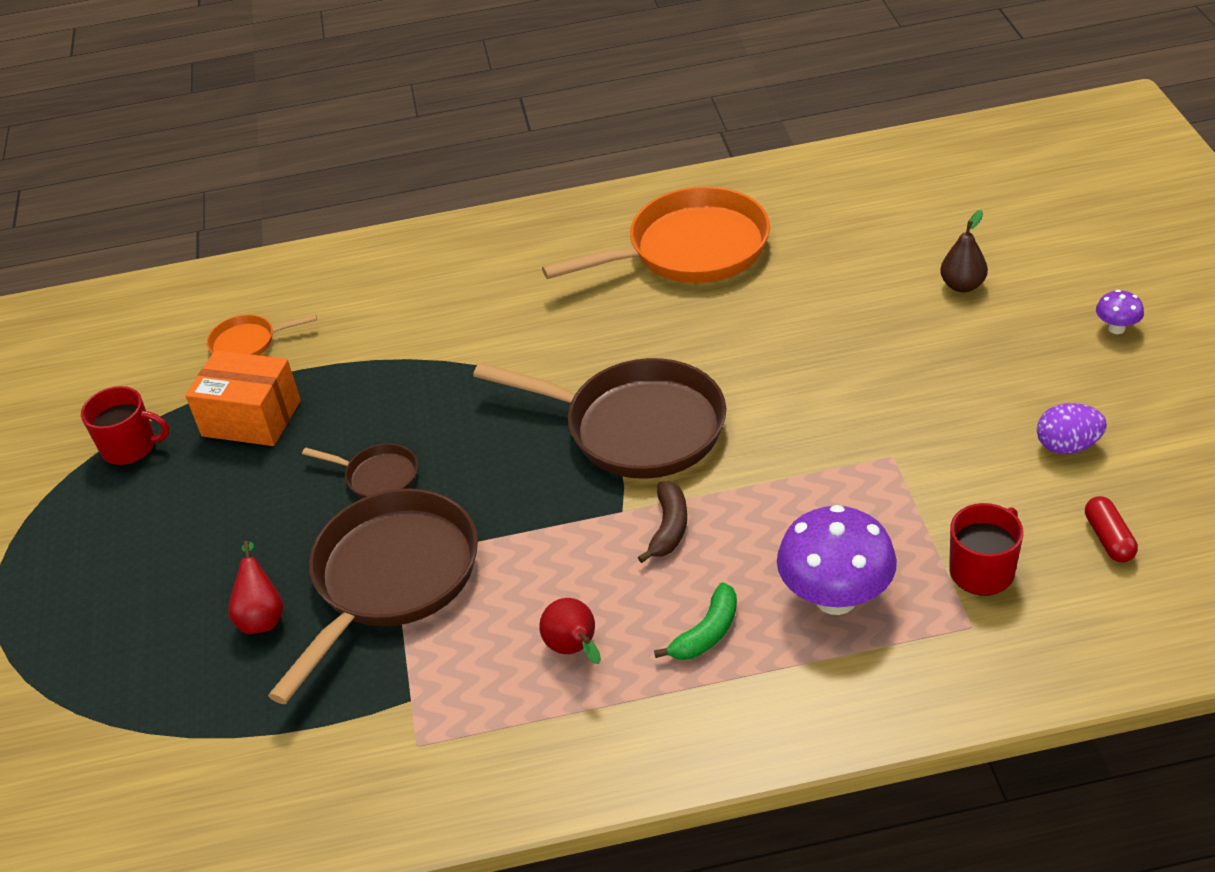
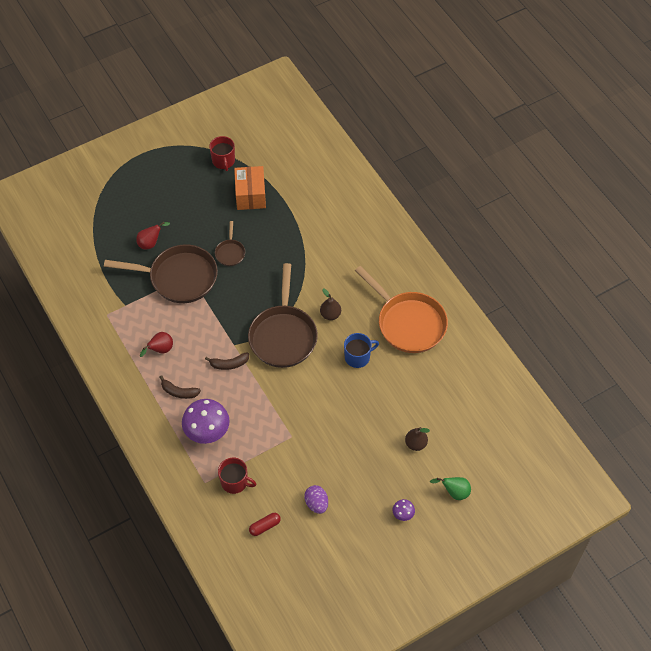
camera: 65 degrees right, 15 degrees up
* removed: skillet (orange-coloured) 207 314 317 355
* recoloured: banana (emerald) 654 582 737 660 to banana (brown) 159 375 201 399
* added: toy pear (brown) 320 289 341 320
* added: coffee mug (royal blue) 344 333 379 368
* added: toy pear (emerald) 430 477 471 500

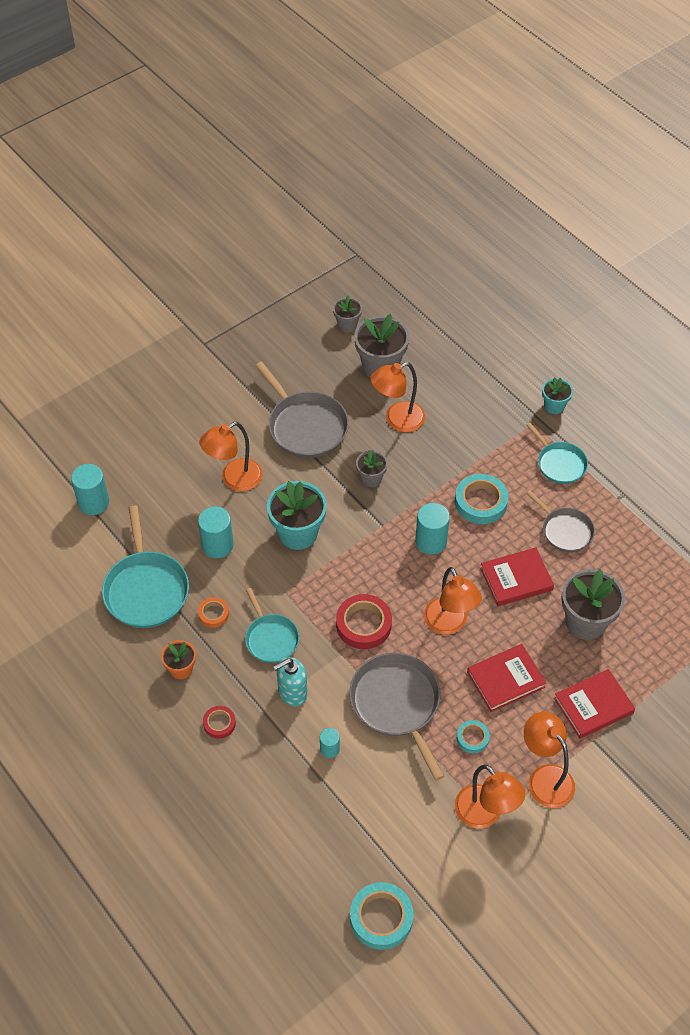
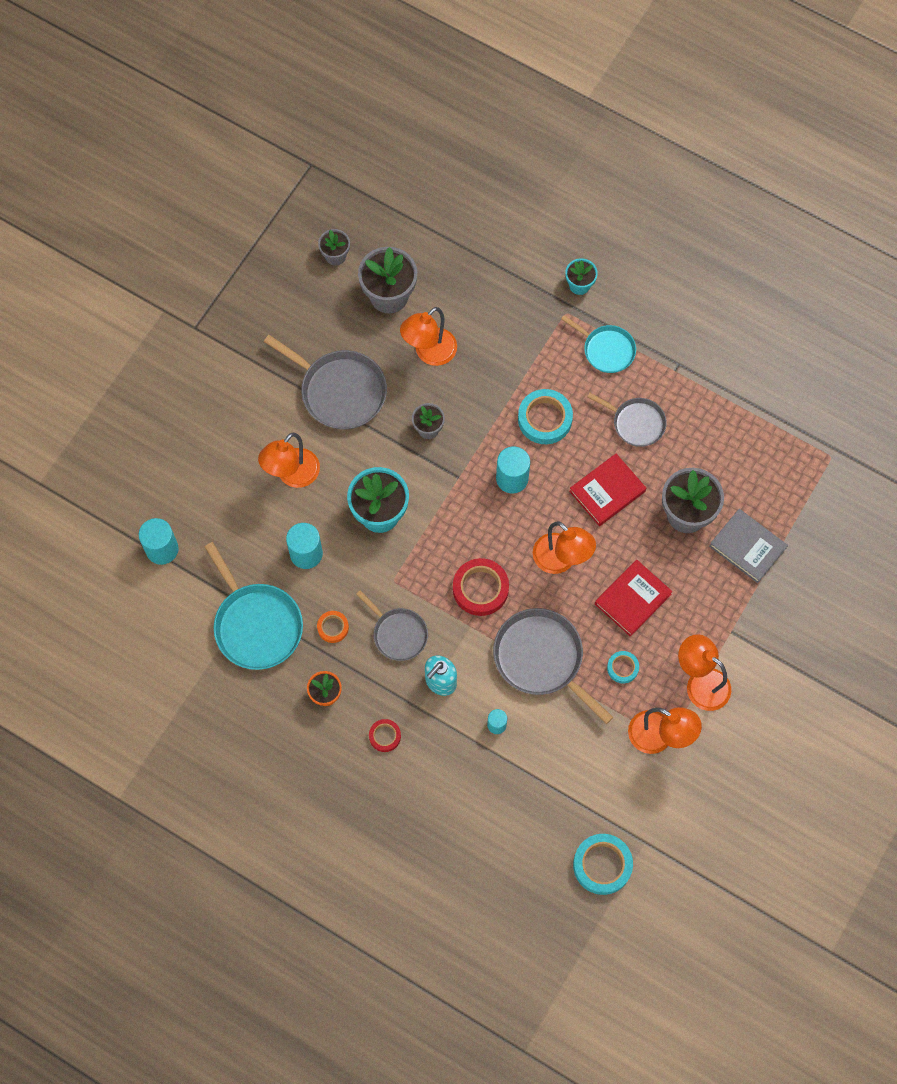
camera: 20 degrees left, 15 degrees up
* recoloured: skillet (aqua) 245 588 299 663 to skillet (ash-grey) 356 591 428 661
* removed: hardback (scarlet) 554 669 635 739
* added: hardback (ash-grey) 709 509 788 583

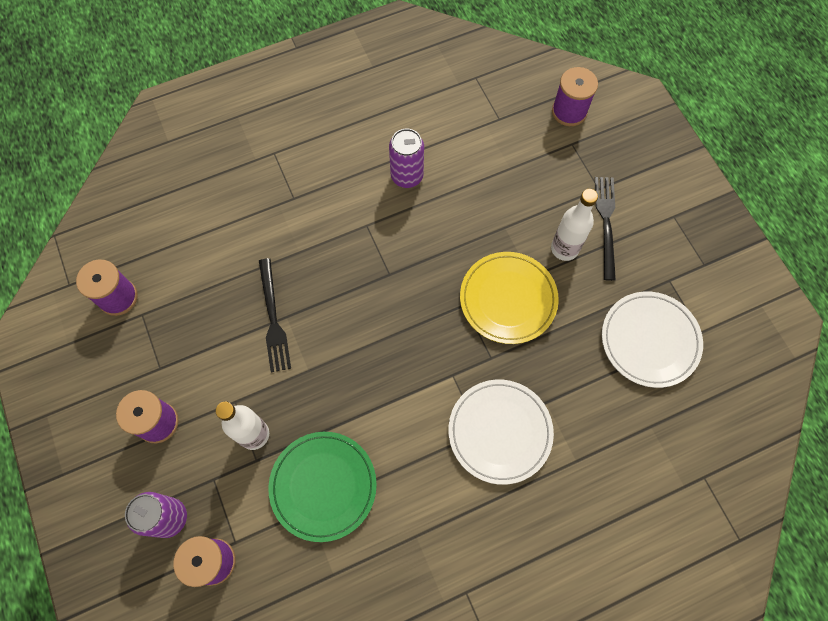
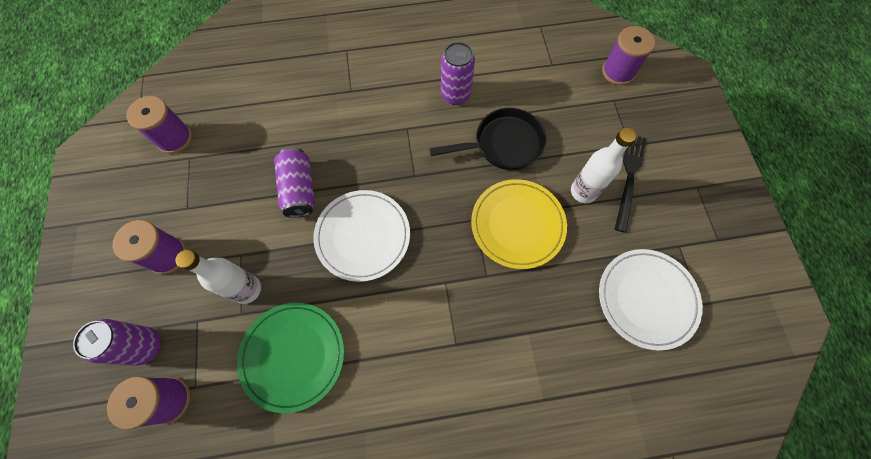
camera: 15 degrees right, 0 degrees up
* replaced: table fork (jet-black) 259 258 291 372 to soda can (violet) 274 147 315 218
* moved: plate (pure white) 448 380 554 485 to 313 190 410 282
* added: skillet (jet-black) 429 108 546 170

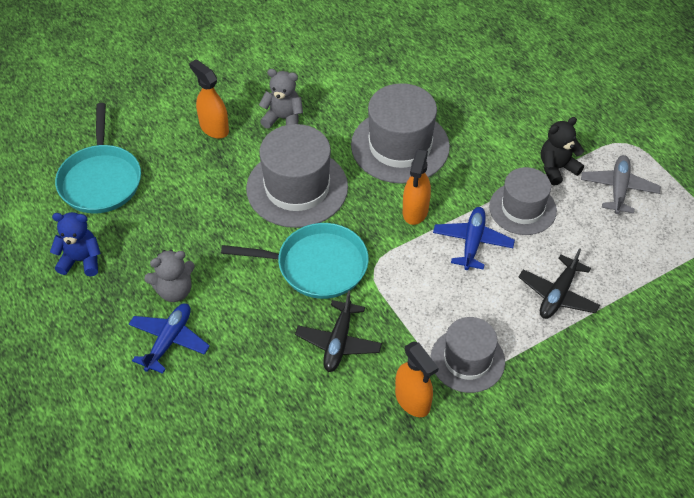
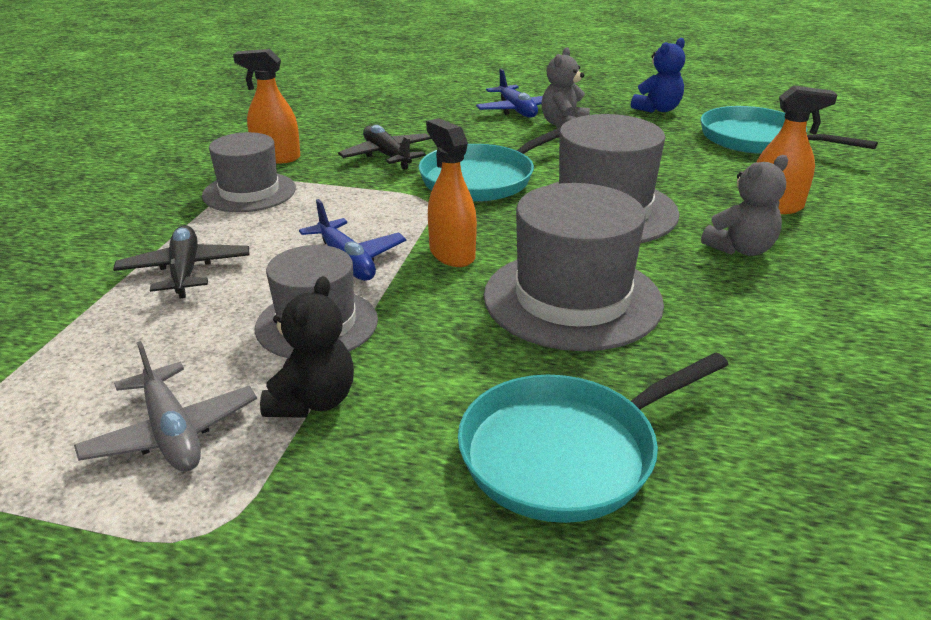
camera: 135 degrees right, 20 degrees down
* added: skillet (aqua) 458 352 729 523

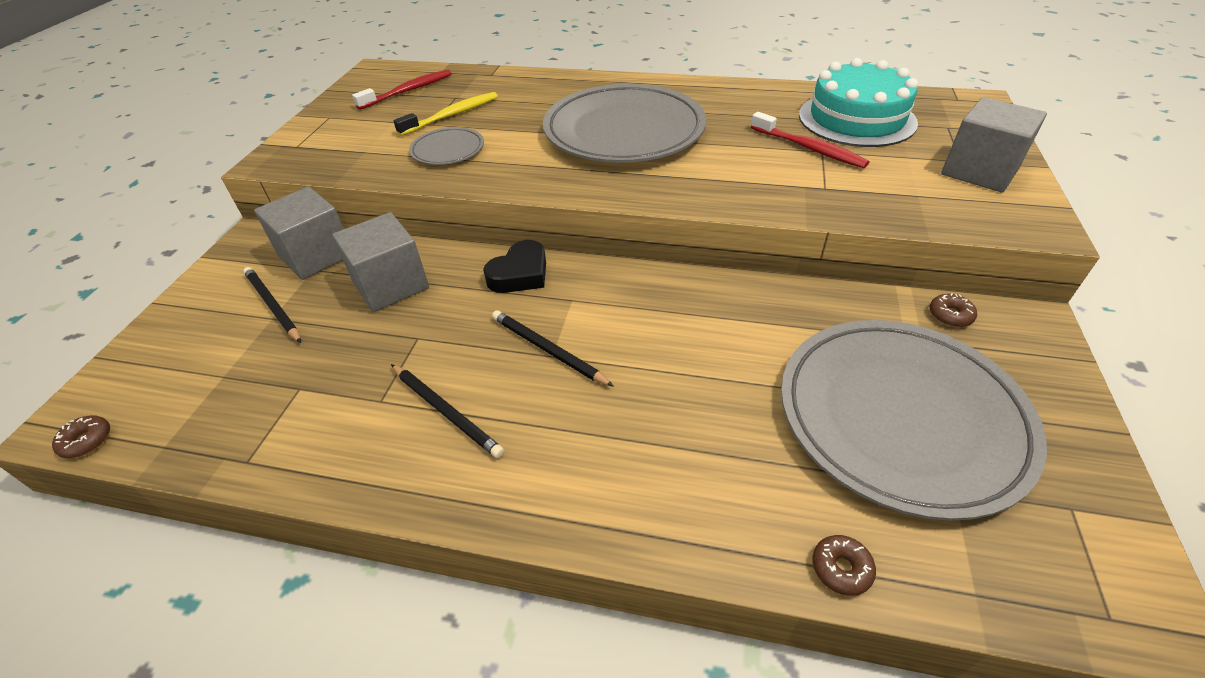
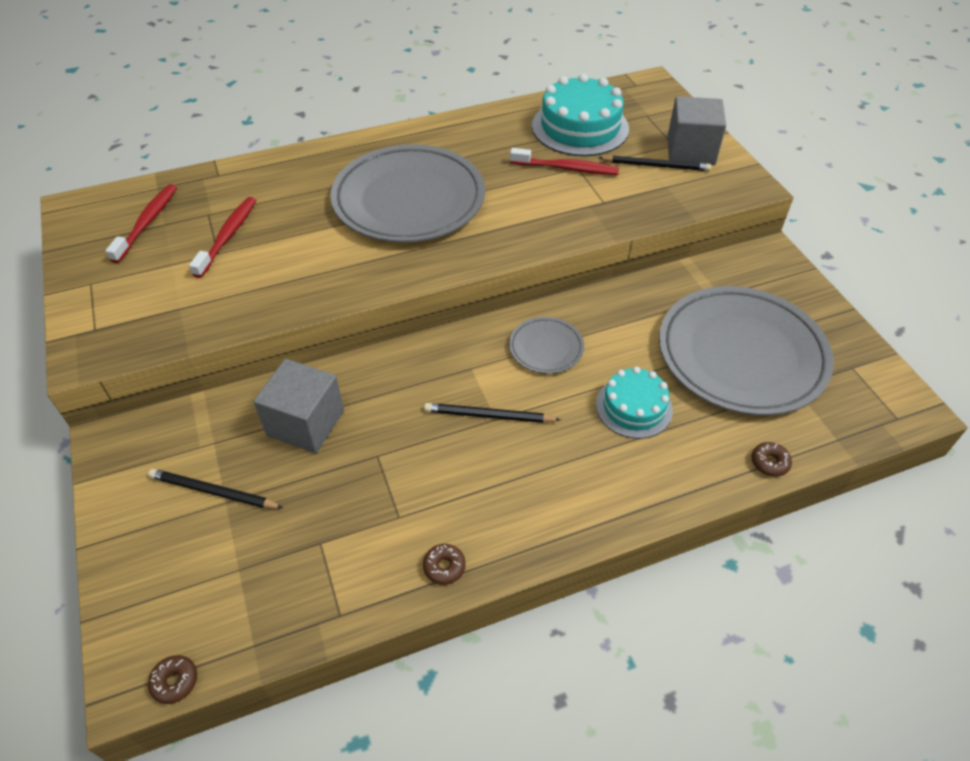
camera: 35 degrees left, 5 degrees up
* removed: cube (ash-grey) 254 187 344 280
* moved: lead pencil (jet-black) 391 364 505 458 to 599 155 711 171
* recoloured: tooth brush (bright yellow) 394 92 498 136 to tooth brush (scarlet) 189 197 256 278
* moved: plate (ash-grey) 409 127 484 165 to 509 317 584 374
* removed: heart shape (jet-black) 483 240 546 293
* moved: doughnut (brown) 930 293 977 327 to 423 544 465 585
* added: layer cake (aqua) 596 367 673 439

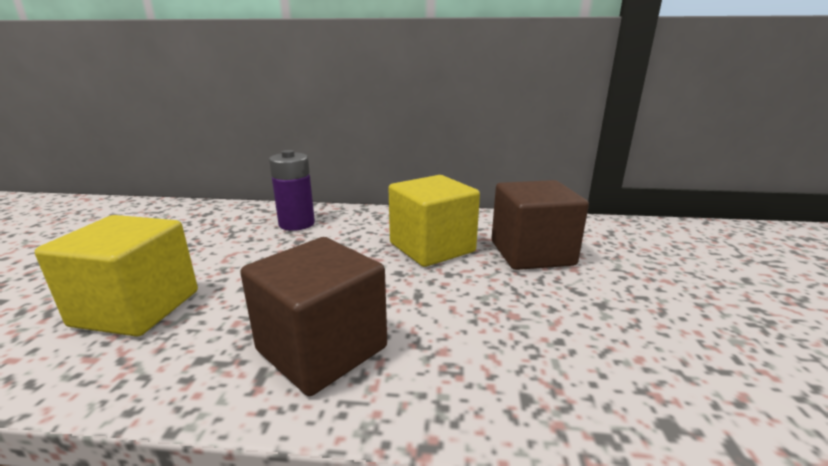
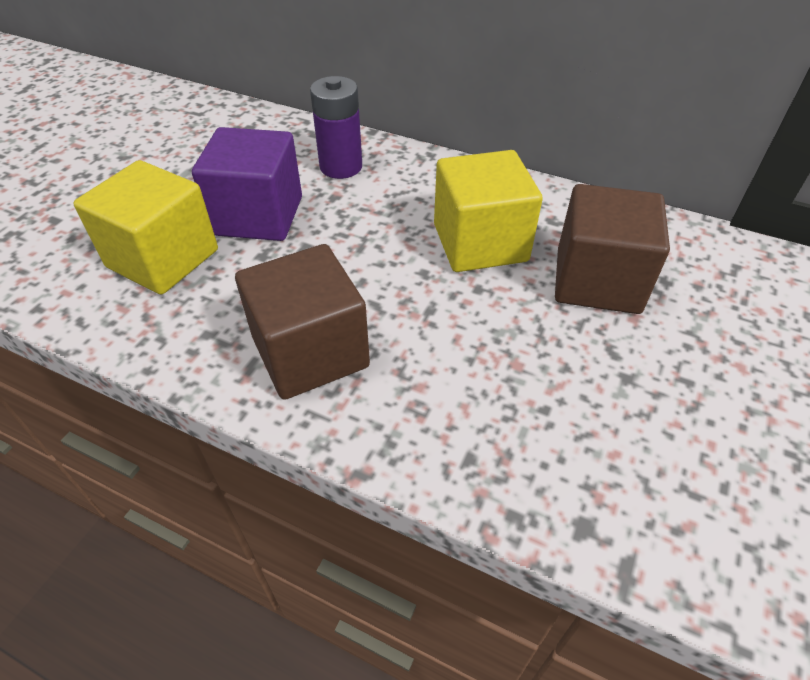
camera: 20 degrees right, 25 degrees up
* added: cube (violet) 192 127 302 241

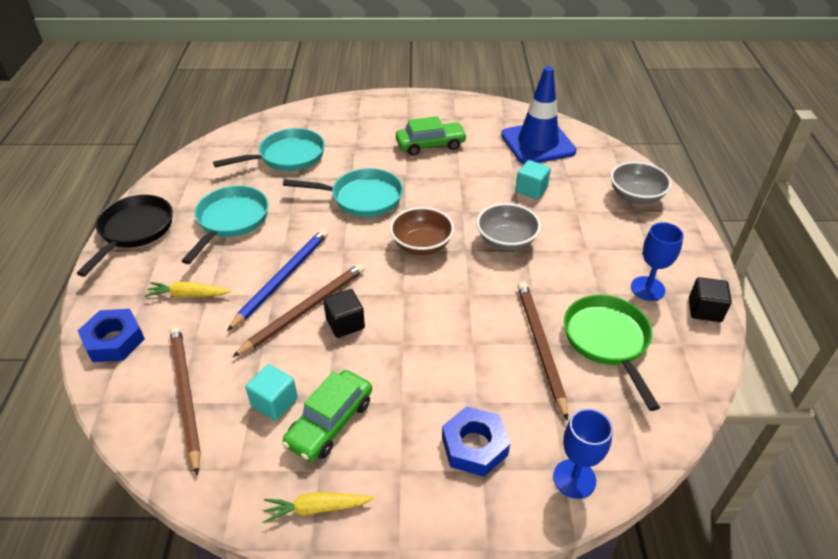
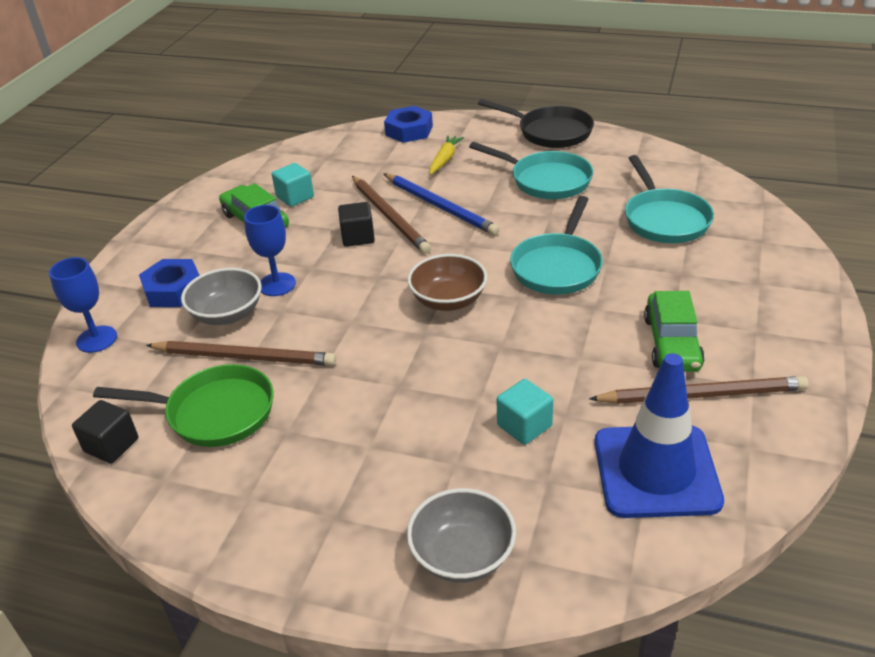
camera: 110 degrees right, 5 degrees down
* moved: lead pencil (brown) 170 326 201 476 to 589 376 809 404
* removed: carrot (bright yellow) 264 492 374 523
* moved: deep dish (ash-grey) 476 203 541 251 to 181 268 262 325
* moved: wine glass (royal blue) 631 222 684 301 to 244 205 296 296
* moved: cube (jet-black) 689 277 732 322 to 72 400 138 463

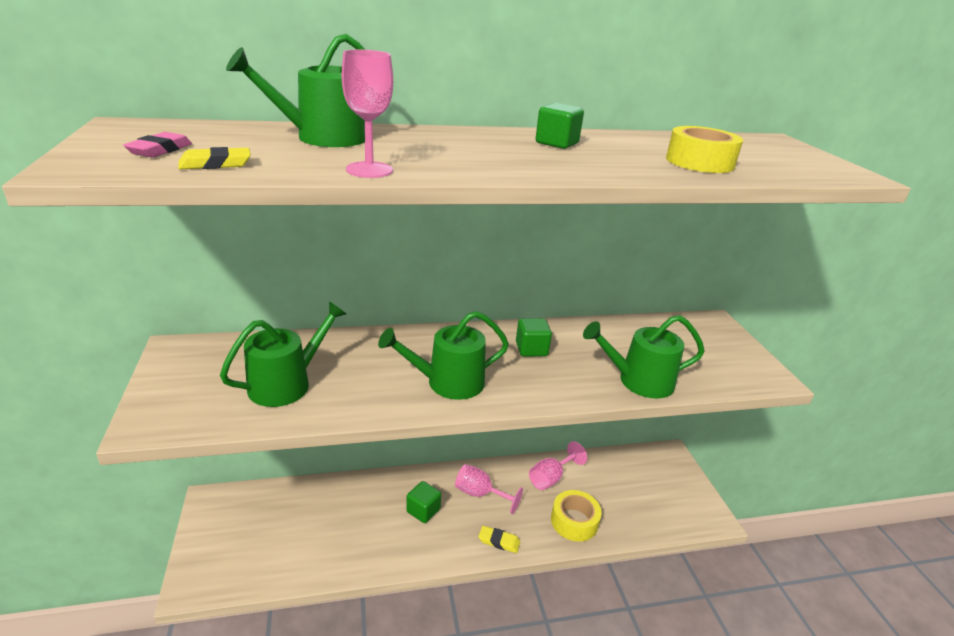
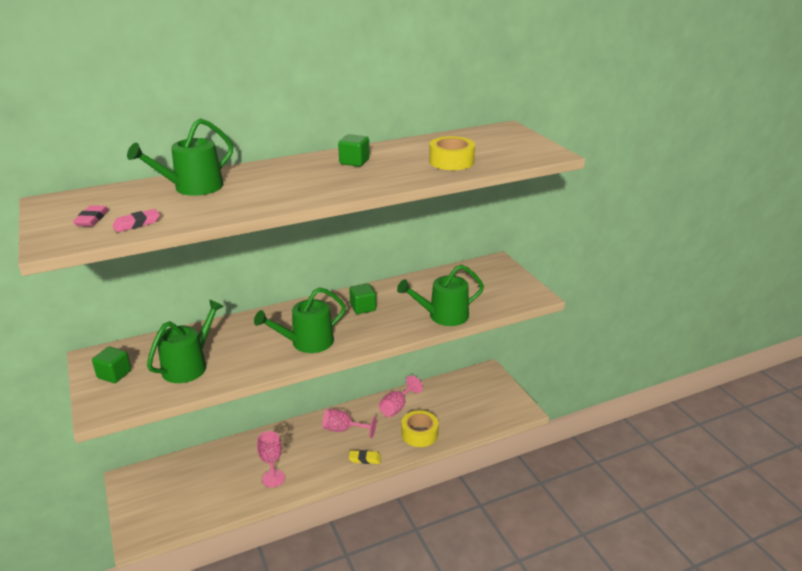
camera: 10 degrees left, 0 degrees up
* recoloured: eraser (bright yellow) 178 147 251 169 to eraser (rose-pink) 112 209 160 232
* moved: wine glass (rose-pink) 342 50 393 178 to 257 431 285 487
* moved: cube (emerald) 406 481 441 523 to 92 347 131 383

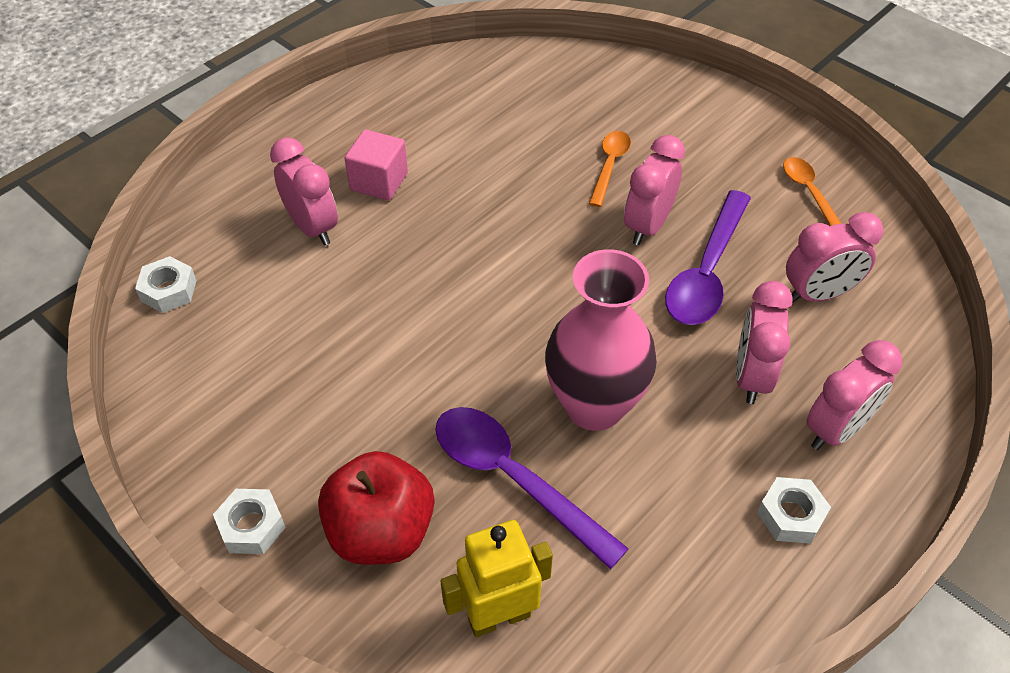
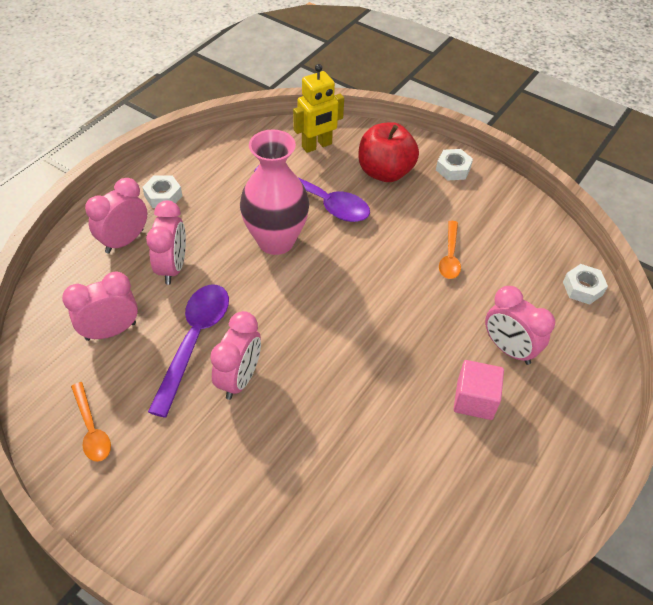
camera: 170 degrees right, 0 degrees up
* moved: teaspoon (orange-coloured) 589 131 631 207 to 439 221 461 279

